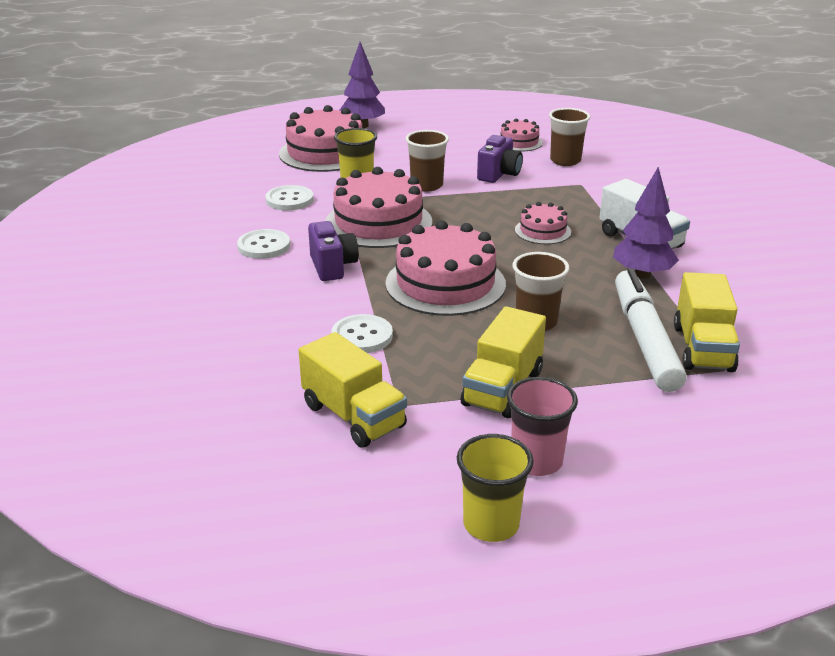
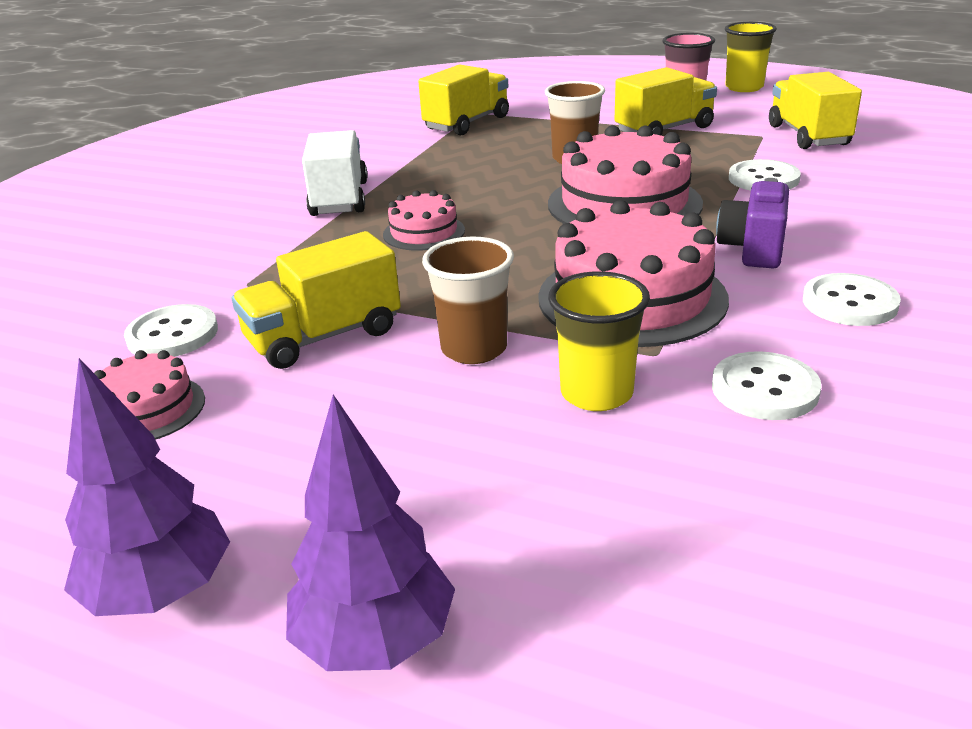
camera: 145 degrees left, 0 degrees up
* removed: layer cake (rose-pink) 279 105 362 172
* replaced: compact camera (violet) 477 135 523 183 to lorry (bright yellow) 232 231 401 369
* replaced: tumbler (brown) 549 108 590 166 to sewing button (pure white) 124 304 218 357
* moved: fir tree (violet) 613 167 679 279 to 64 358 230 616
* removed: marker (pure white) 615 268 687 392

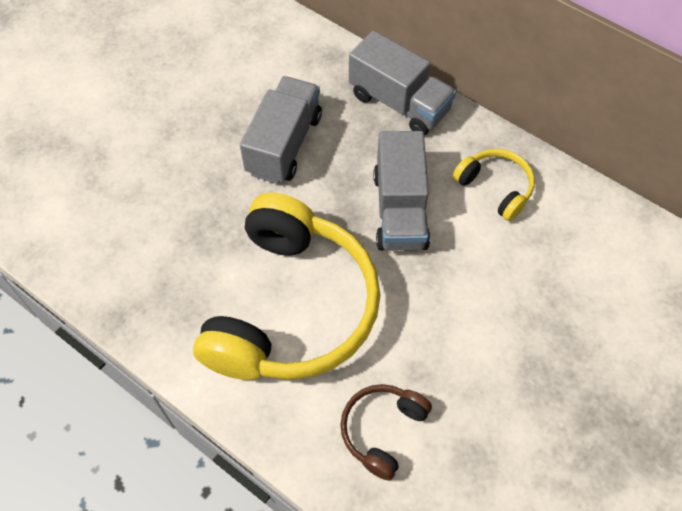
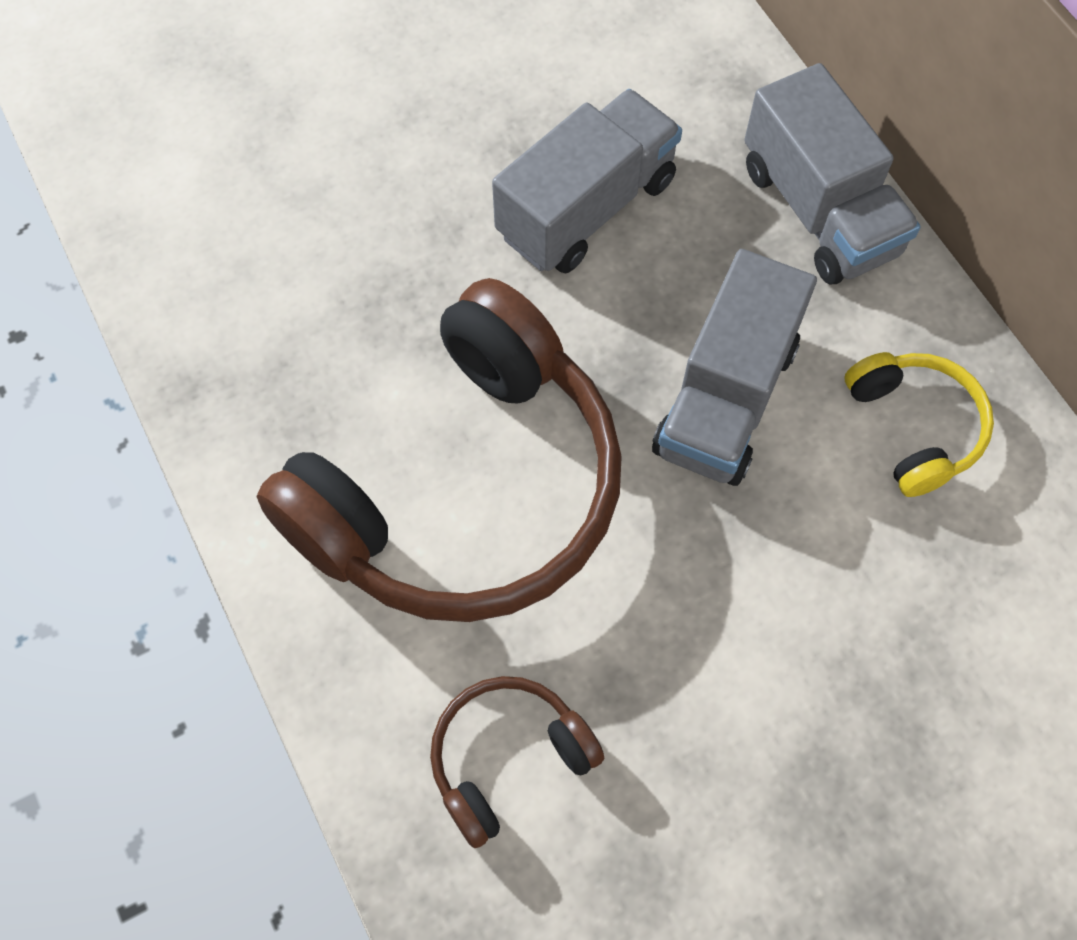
camera: 25 degrees right, 5 degrees up
* recoloured: headset (bright yellow) 193 193 380 380 to headset (brown) 256 278 622 622

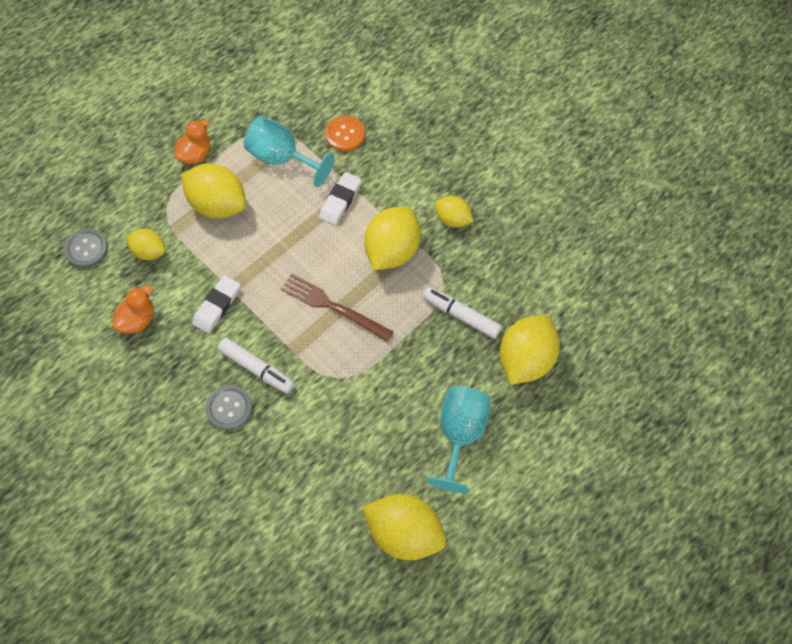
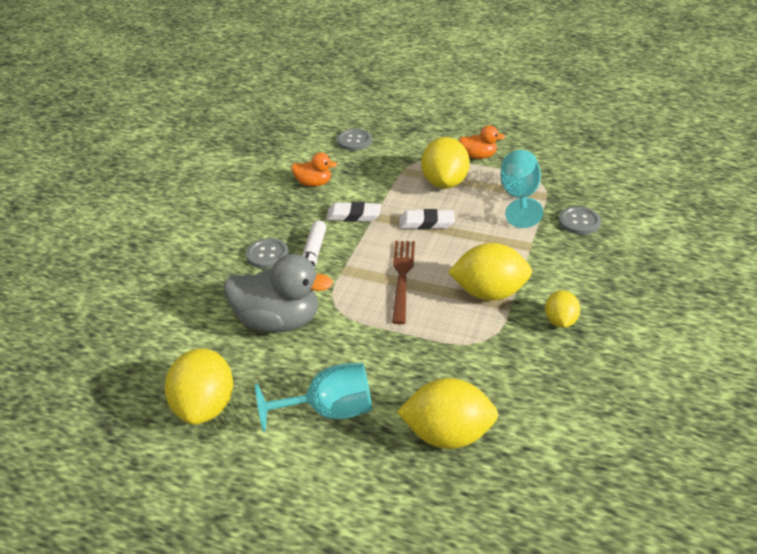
camera: 65 degrees right, 25 degrees down
* removed: lemon (bright yellow) 126 229 166 260
* moved: eraser (pure white) 319 172 362 225 to 399 209 455 229
* recoloured: sewing button (orange-coloured) 325 116 365 151 to sewing button (ash-grey) 559 206 601 235
* removed: marker (pure white) 423 287 502 339
* added: toy duck (ash-grey) 224 254 333 332

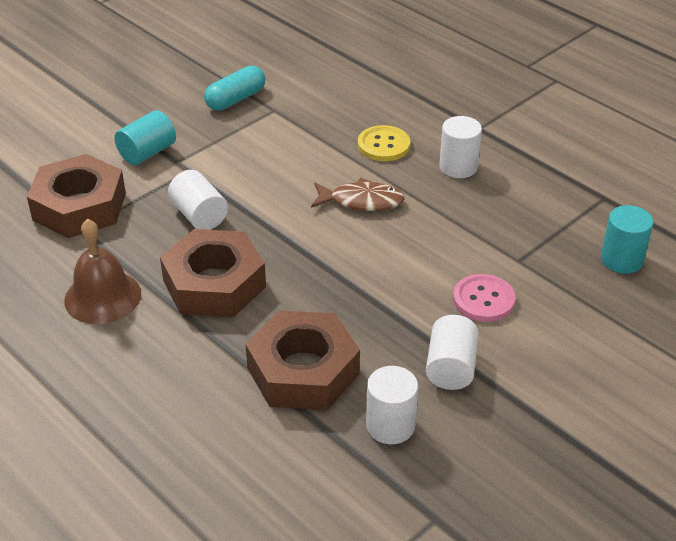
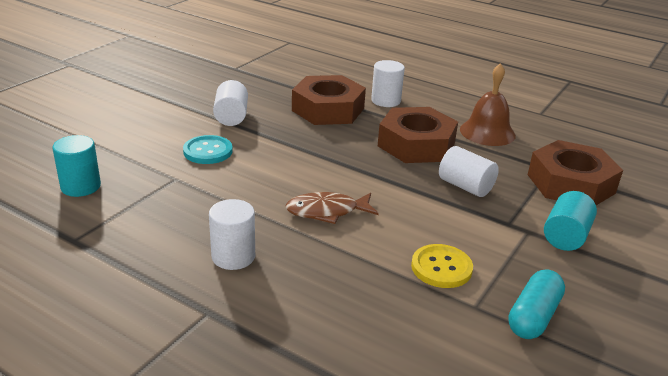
camera: 165 degrees right, 10 degrees down
* moved: sewing button (bright yellow) 358 125 410 161 to 411 244 473 288
* moved: cylinder (pure white) 366 366 418 444 to 371 60 405 107
* recoloured: sewing button (rose-pink) 453 274 515 322 to sewing button (aqua) 183 135 233 164

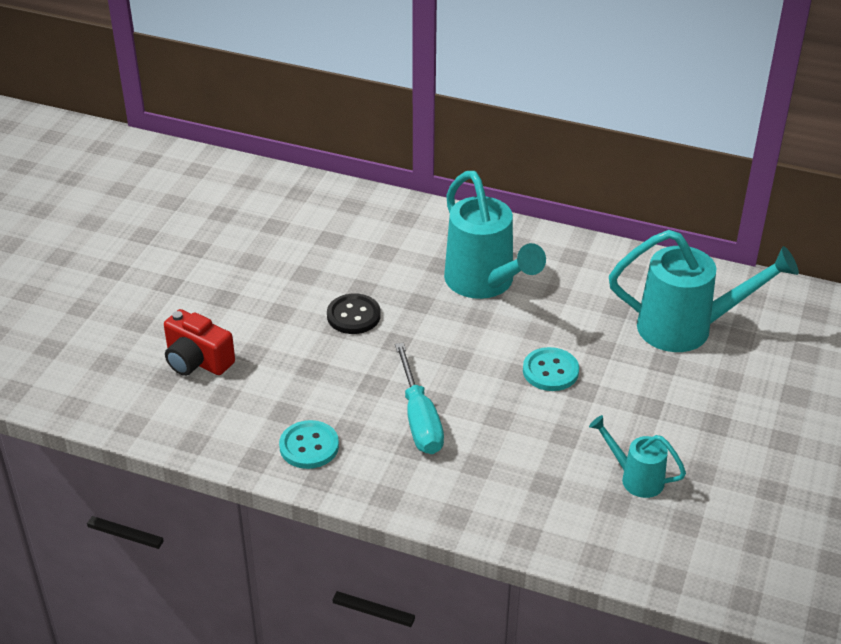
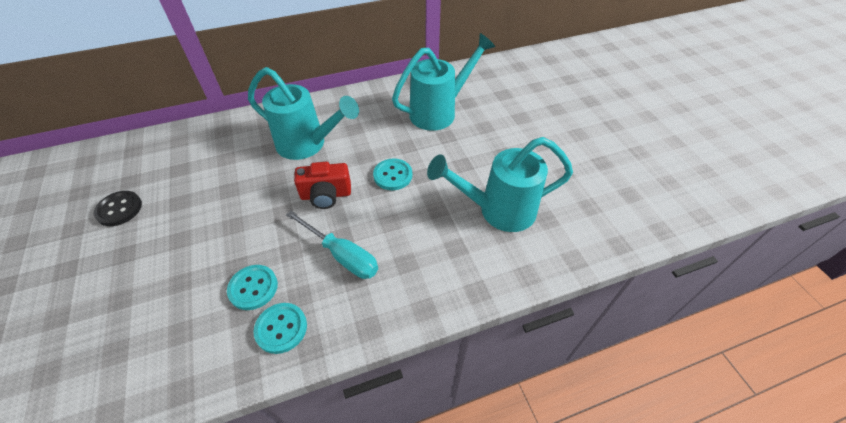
camera: 40 degrees left, 10 degrees up
* moved: compact camera (scarlet) 164 309 235 376 to 294 162 351 209
* moved: sewing button (jet-black) 327 294 381 334 to 94 191 142 226
* resized: watering pot (aqua) 589 415 686 498 = 427 137 573 232 x1.92
* added: sewing button (aqua) 227 265 278 310

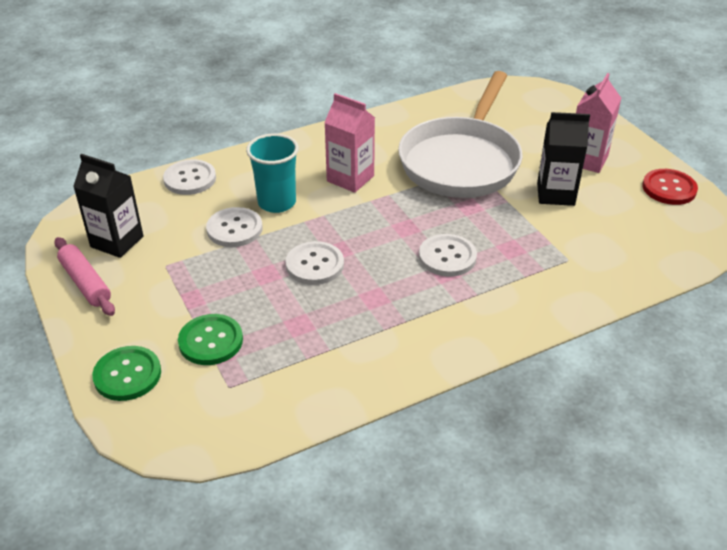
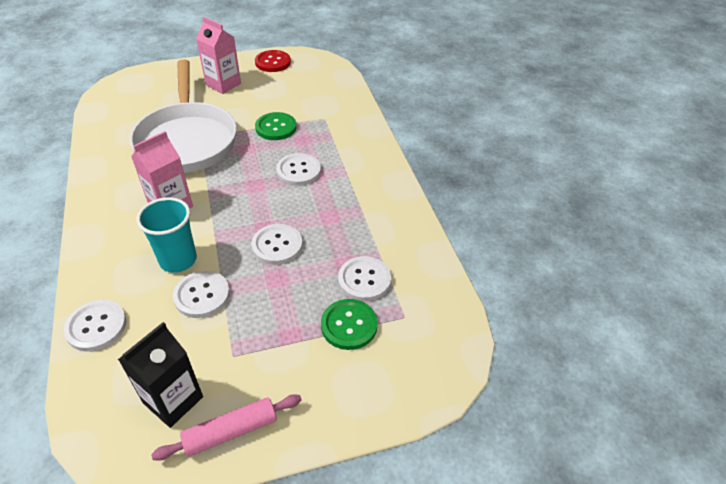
camera: 80 degrees left, 5 degrees up
* moved: sewing button (emerald) 92 346 161 401 to 255 112 296 140
* turned: skillet (pure white) 398 71 522 198 = 130 59 237 173 45 degrees clockwise
* removed: juice carton (jet-black) 537 112 590 206
* added: sewing button (pure white) 338 256 391 301

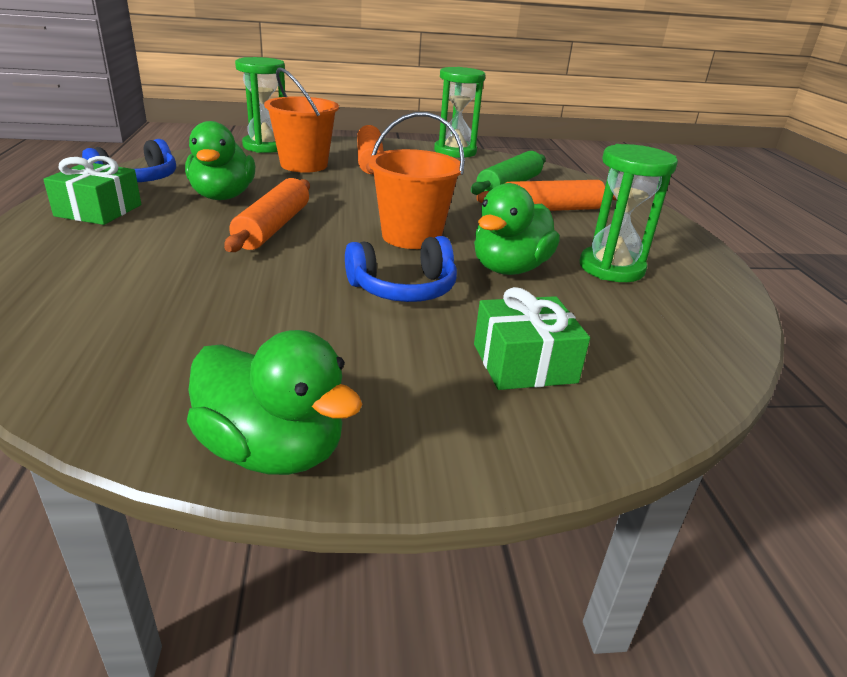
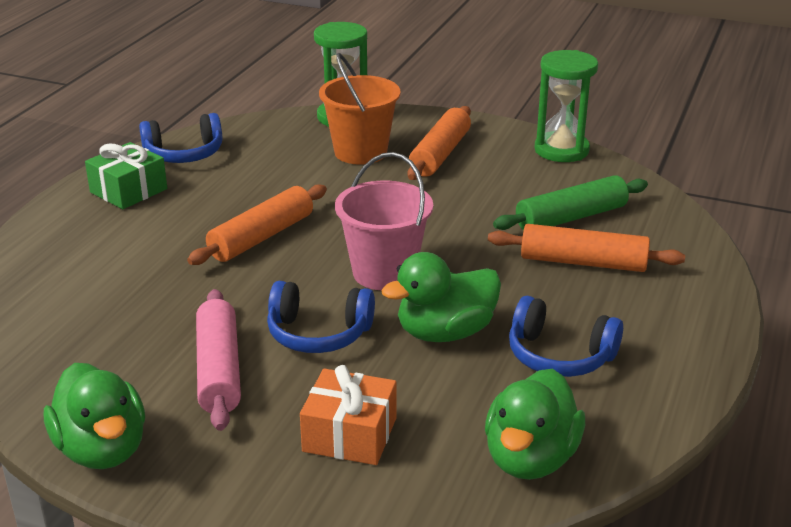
camera: 30 degrees right, 0 degrees up
* moved: toy duck (emerald) 185 121 255 200 to 485 369 585 480
* recoloured: bucket (orange-coloured) 368 112 465 249 to bucket (rose-pink) 335 152 433 290
* recoloured: wrapped gift (emerald) 474 287 590 390 to wrapped gift (orange-coloured) 300 365 396 465
* replaced: hourglass (emerald) 580 144 678 282 to headset (royal blue) 509 295 623 377
* added: rolling pin (rose-pink) 196 289 241 431

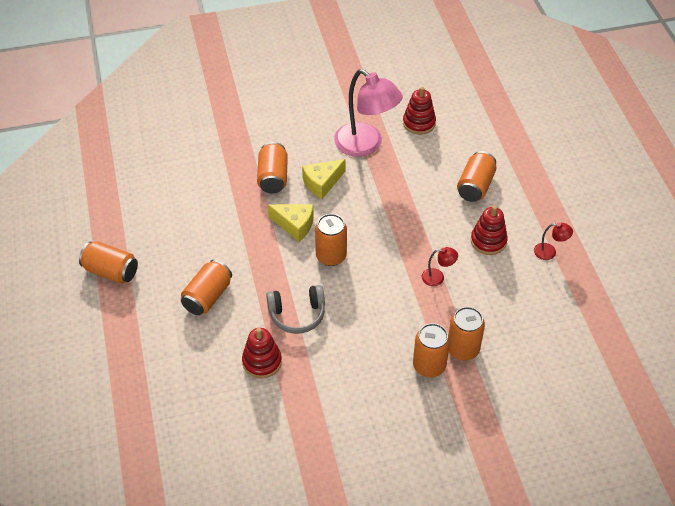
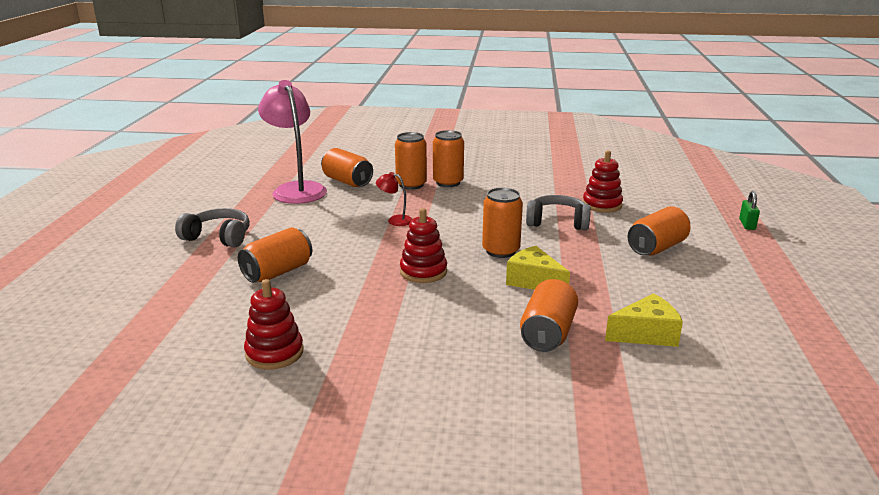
camera: 160 degrees left, 25 degrees down
* moved: soda can (orange-coloured) 79 242 138 284 to 321 148 373 187
* moved: piece of cheese (bright yellow) 302 159 346 199 to 605 293 683 347
* moved: reading lamp (rose-pink) 334 69 403 157 to 258 80 327 204
* moved: stacking rings (scarlet) 471 206 508 255 to 400 208 447 283
* removed: reading lamp (scarlet) 534 222 573 260
* added: headset (ash-grey) 175 208 250 247
* added: padlock (emerald) 739 191 760 230

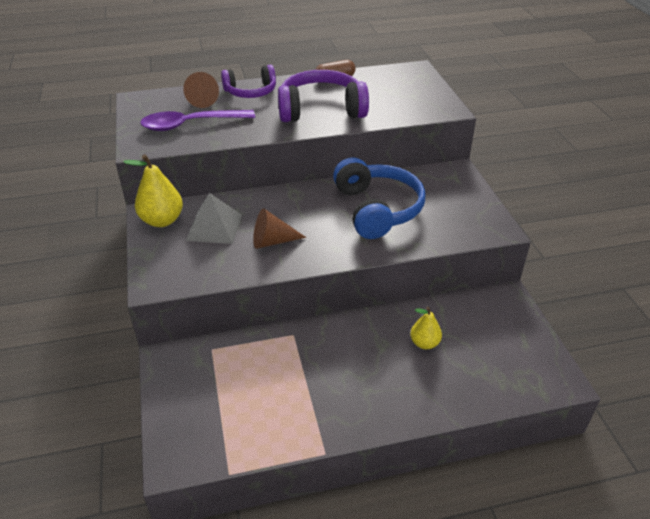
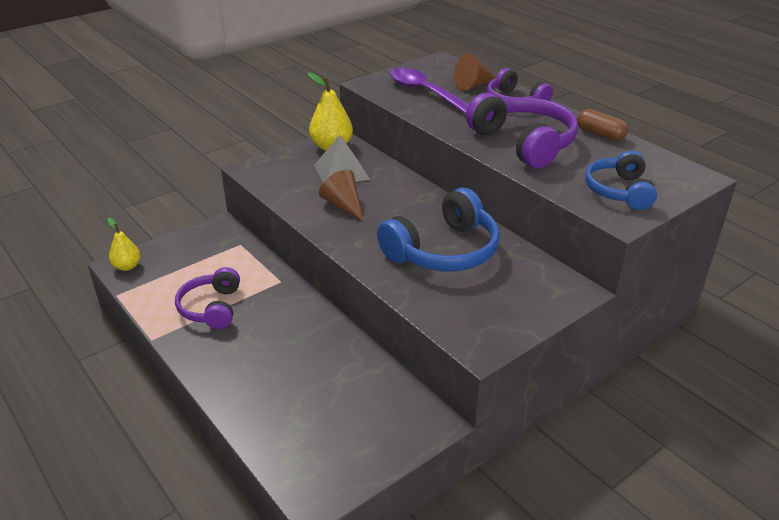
camera: 65 degrees right, 5 degrees down
* moved: toy pear (bright yellow) 410 306 442 349 to 107 218 141 271
* added: headset (violet) 175 267 240 329
* added: headset (royal blue) 585 151 657 210

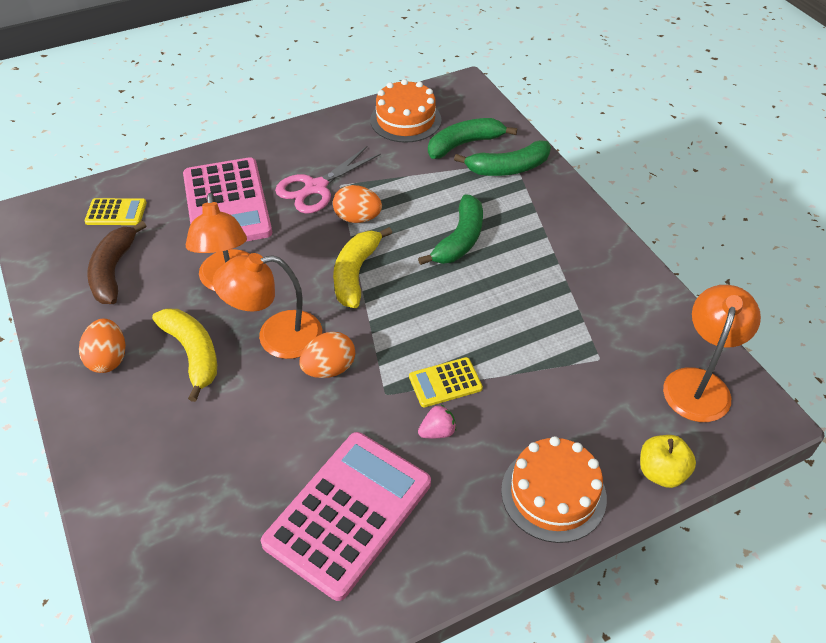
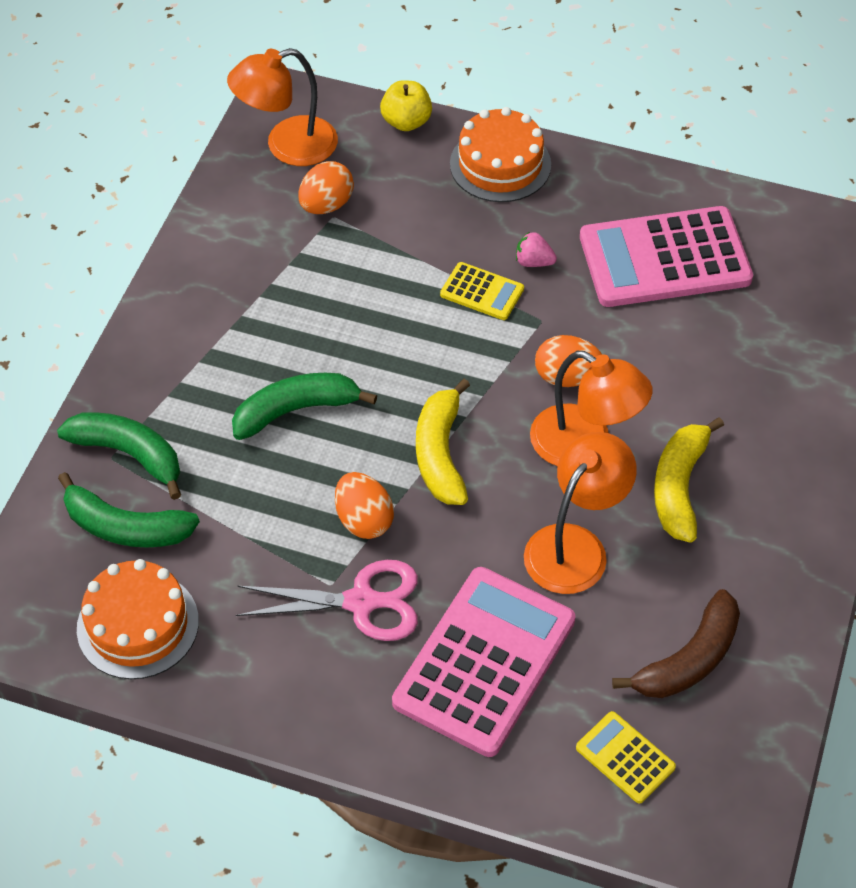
camera: 135 degrees left, 5 degrees up
* moved: egg (orange-coloured) 79 319 125 373 to 298 161 354 214
* turned: banana (bright yellow) 333 227 392 308 = 416 379 470 505 120 degrees clockwise

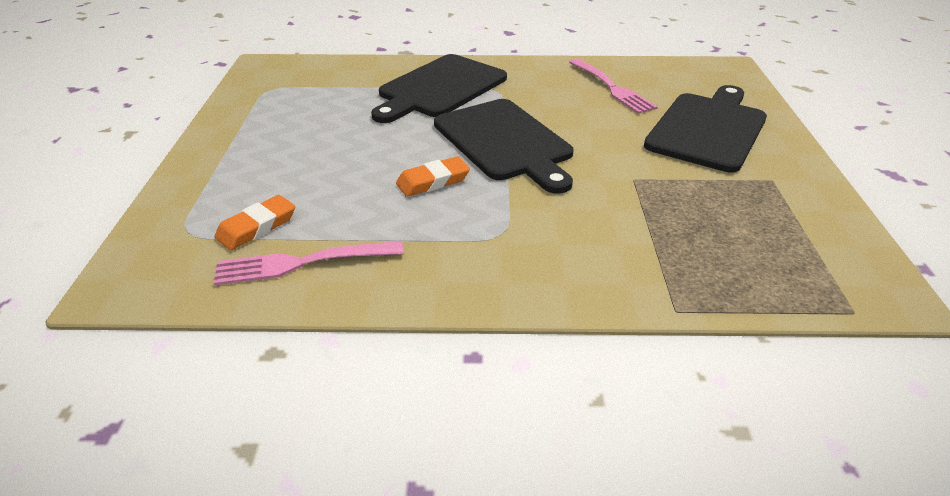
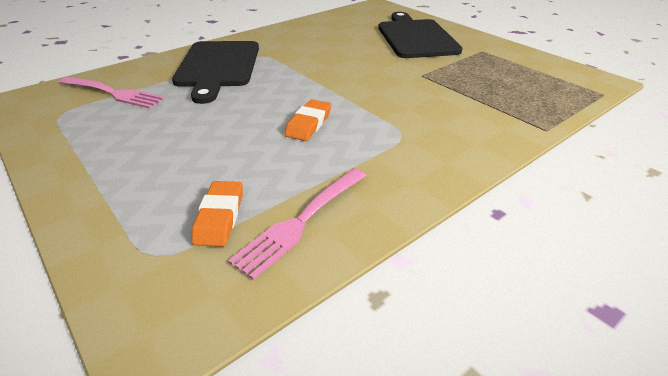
camera: 40 degrees left, 0 degrees up
* removed: chopping board (jet-black) 434 99 573 194
* moved: table fork (rose-pink) 569 58 658 114 to 59 77 165 109

